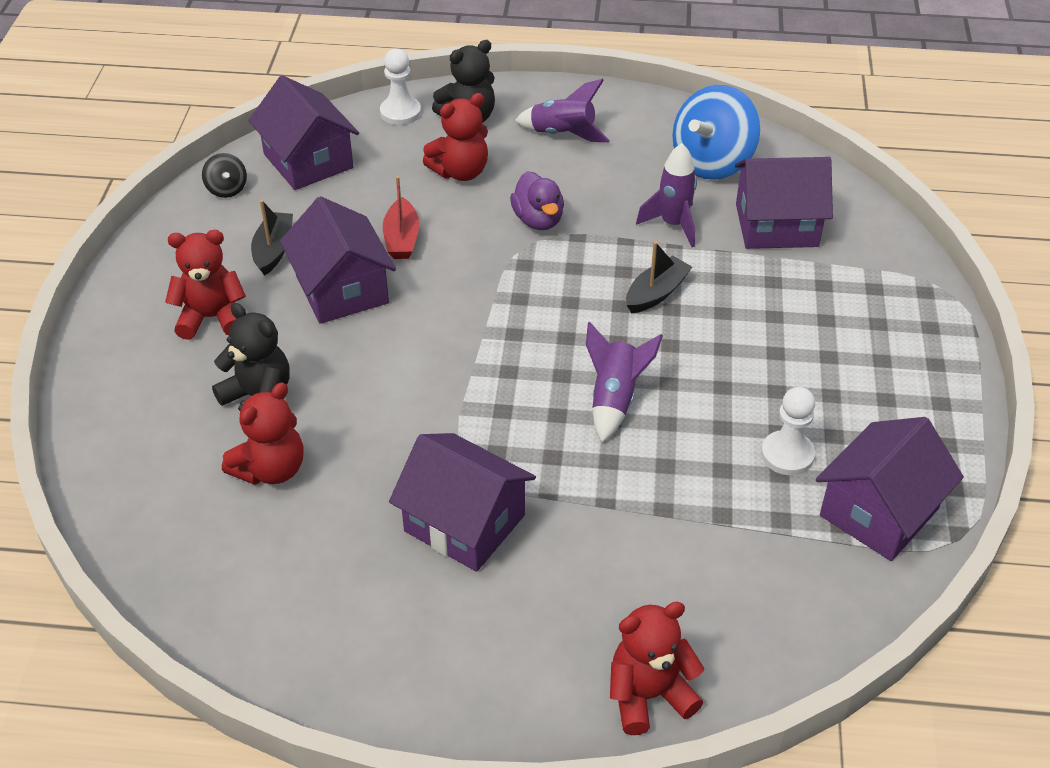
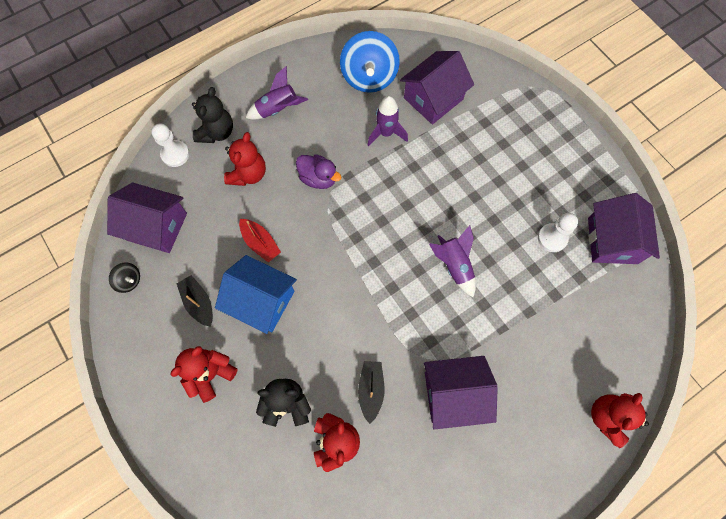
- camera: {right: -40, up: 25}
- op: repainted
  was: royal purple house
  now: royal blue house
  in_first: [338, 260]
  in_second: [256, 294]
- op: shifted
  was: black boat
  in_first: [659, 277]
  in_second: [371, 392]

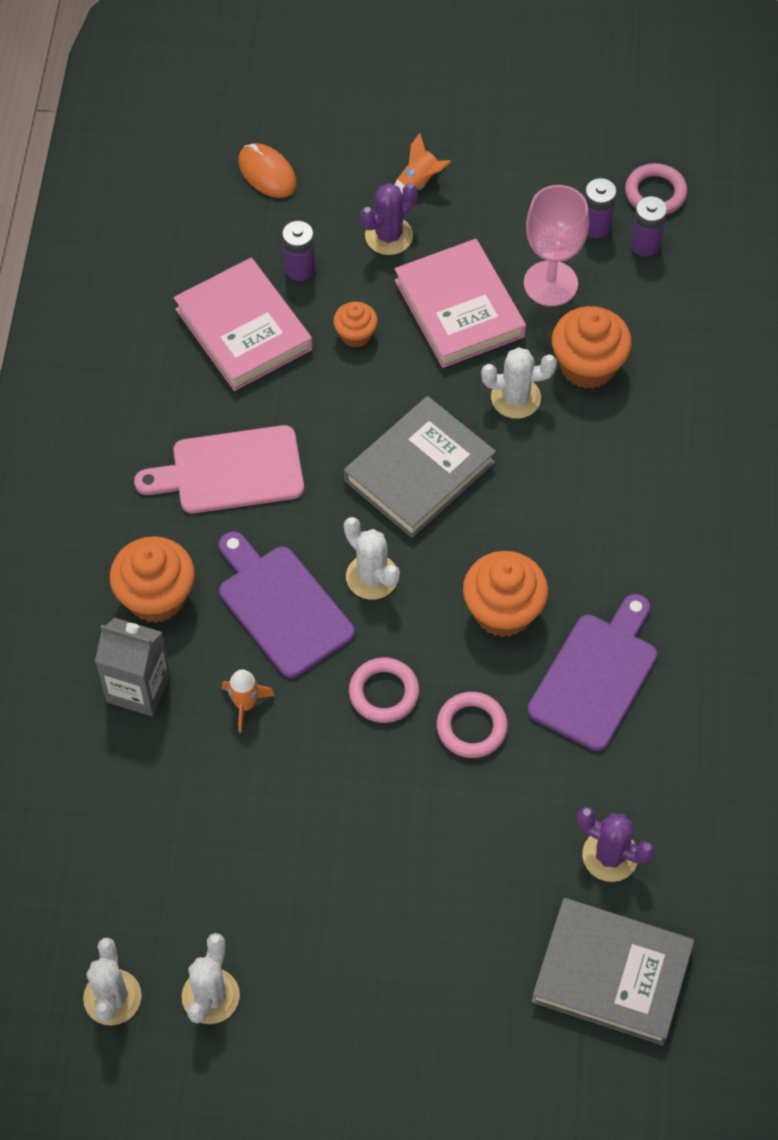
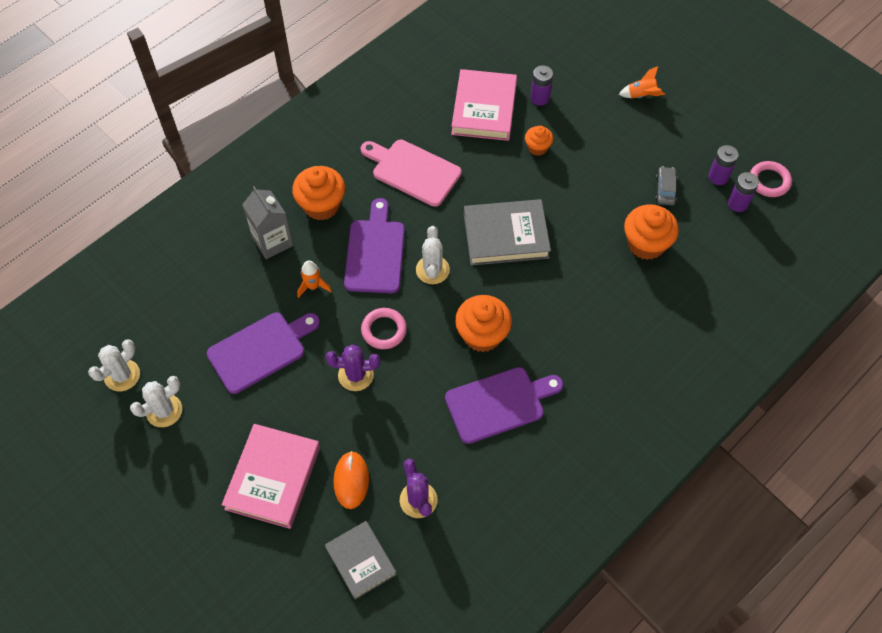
- camera: {right: 40, up: 0}
- op: shifted
  was: bright orange PC mouse
  in_first: [267, 170]
  in_second: [351, 480]
- op: shifted
  was: royal purple cactus
  in_first: [389, 219]
  in_second: [353, 367]
- op: shifted
  was: pink book
  in_first: [460, 303]
  in_second: [271, 476]
- op: gone
  was: pink hoop
  in_first: [472, 725]
- op: gone
  was: pure white cactus
  in_first: [519, 383]
- op: swapped
  was: pink wine glass
  now: gray toy car
  in_first: [556, 245]
  in_second: [666, 186]
- op: scaled
  was: gray book
  in_first: [612, 972]
  in_second: [361, 560]
  ratio: 0.66
- op: new
  now: royal purple bread board
  in_second: [263, 353]

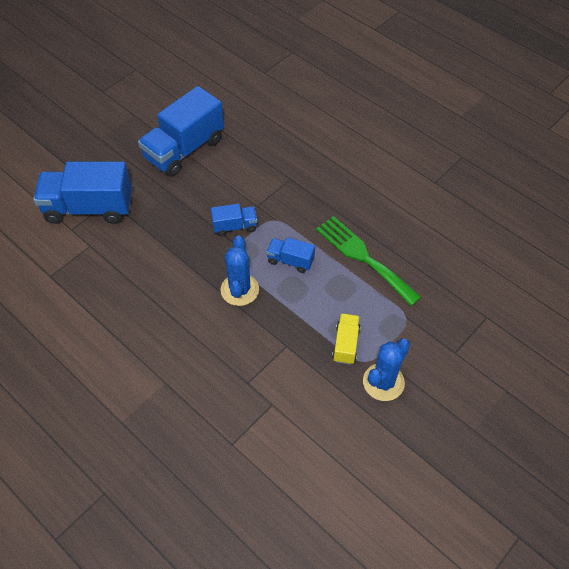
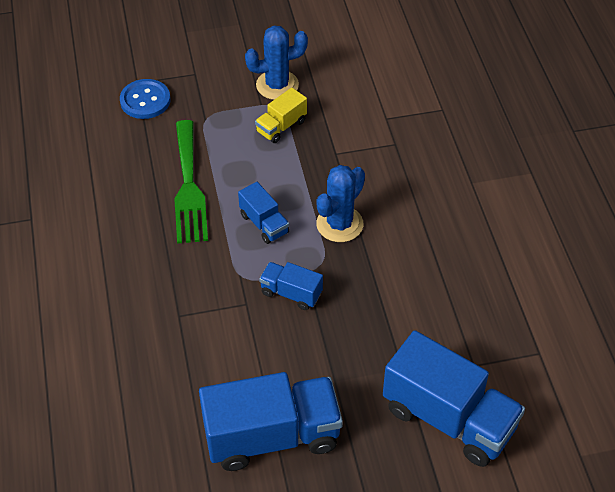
- camera: {right: -145, up: -5}
- op: new
  now: royal blue button
  in_second: [145, 99]

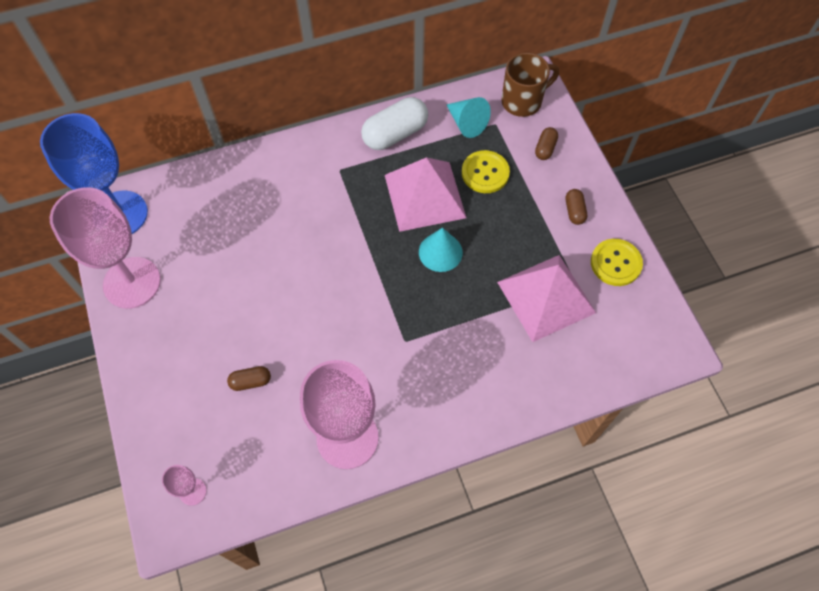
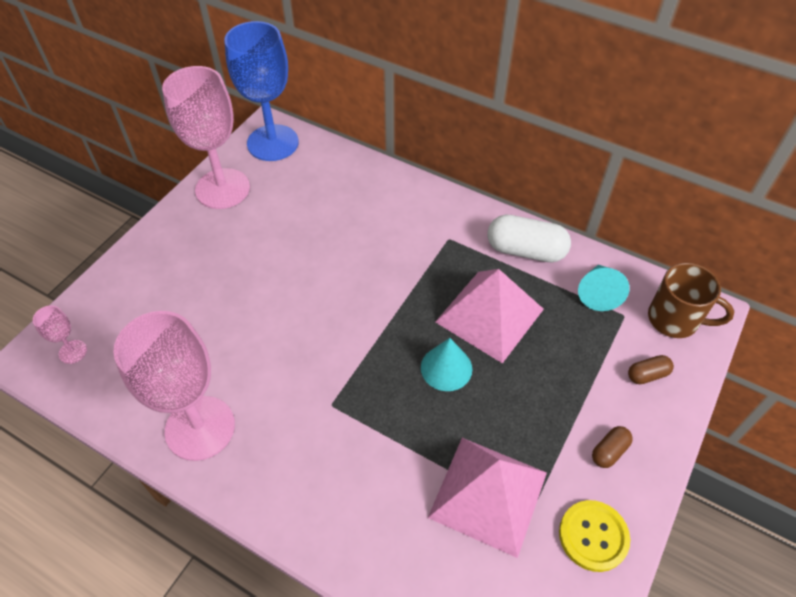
- camera: {right: 50, up: -10}
- op: gone
  was: brown pill
  in_first: [249, 378]
- op: gone
  was: yellow button
  in_first: [486, 171]

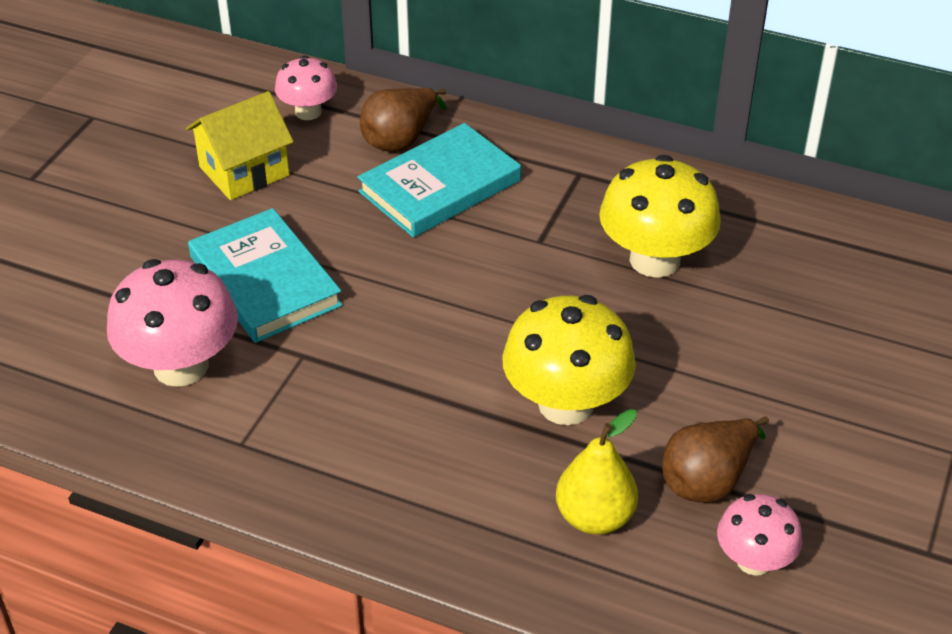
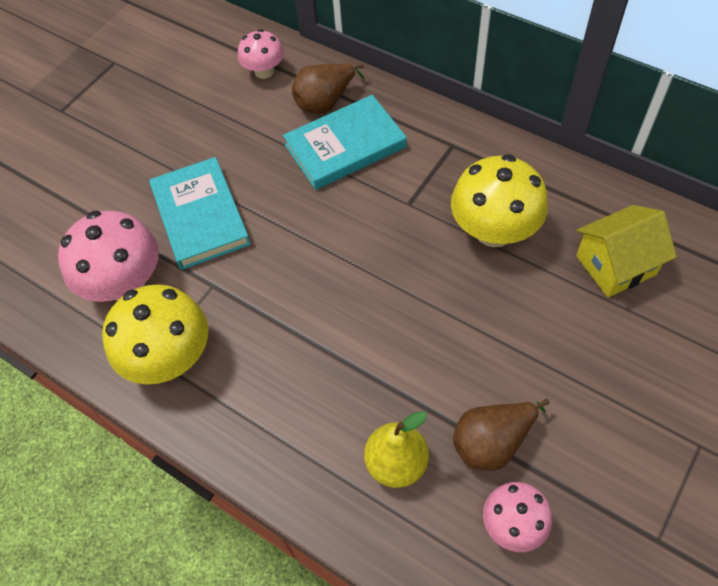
- camera: {right: 15, up: 15}
- op: shifted
  was: yellow house
  in_first: [240, 145]
  in_second: [626, 251]
- op: shifted
  was: yellow mushroom
  in_first: [569, 360]
  in_second: [155, 334]

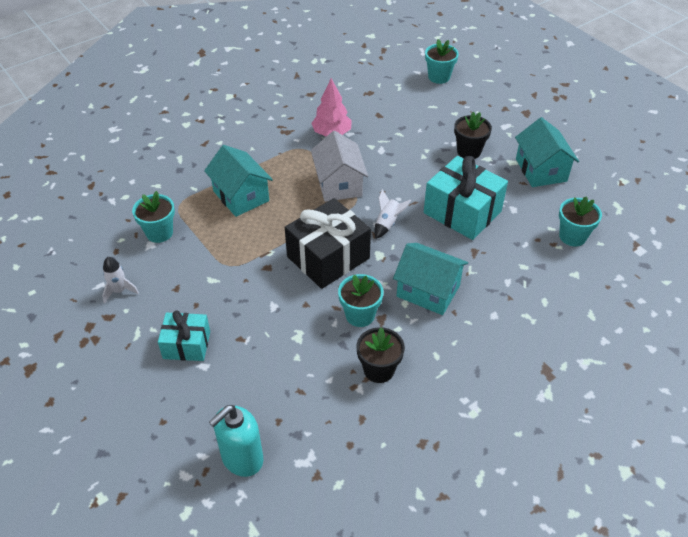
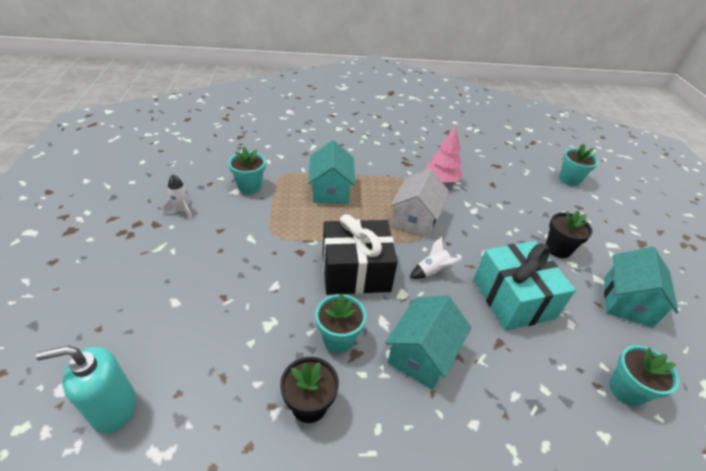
- camera: {right: 30, up: -5}
- op: gone
  was: aqua gift
  in_first: [184, 335]
- op: rotated
  was: aqua house
  in_first: [430, 279]
  in_second: [428, 342]
  clockwise: 60

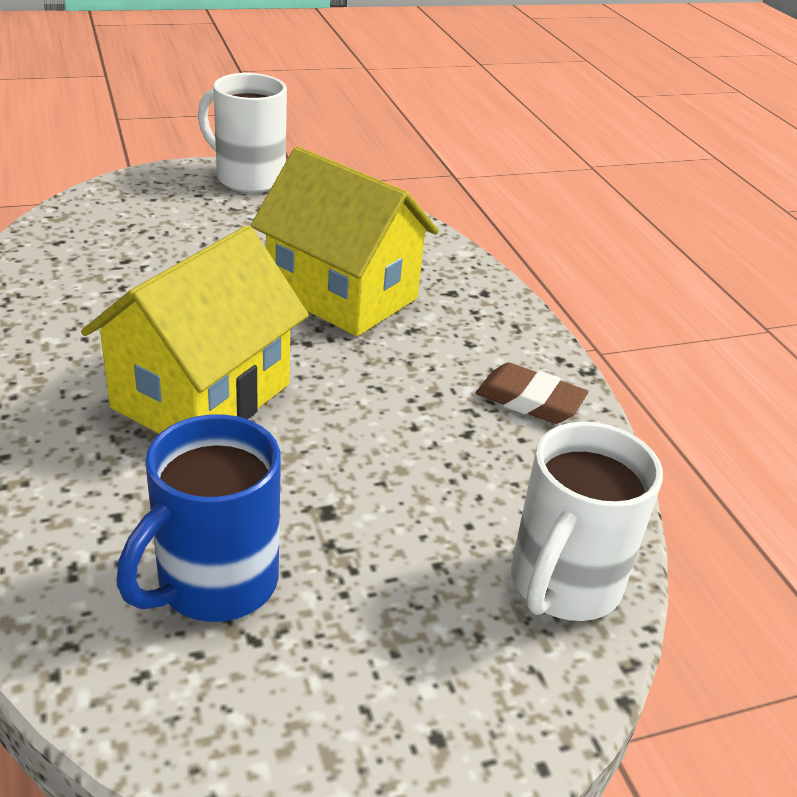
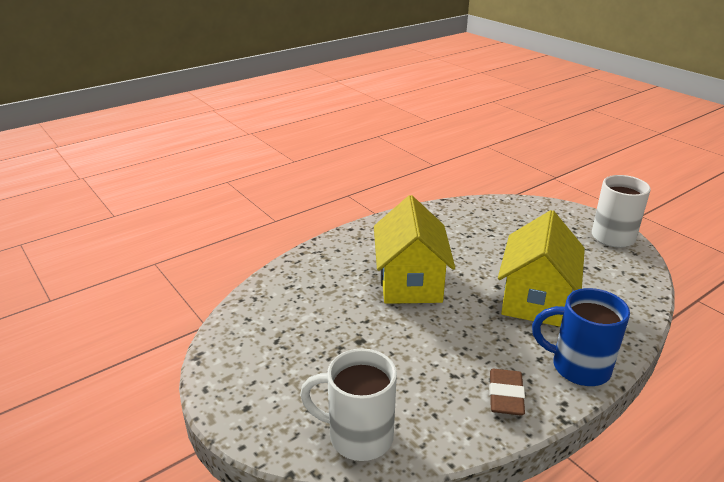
- camera: {right: 75, up: -5}
- op: rotated
  was: yellow house
  in_first: [195, 329]
  in_second: [414, 249]
  clockwise: 75
- op: shifted
  was: royal blue coffee mug
  in_first: [199, 518]
  in_second: [581, 337]

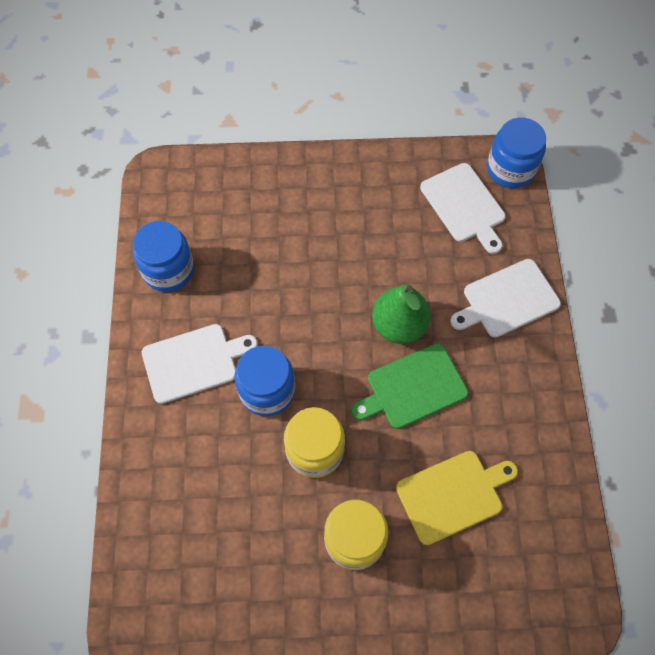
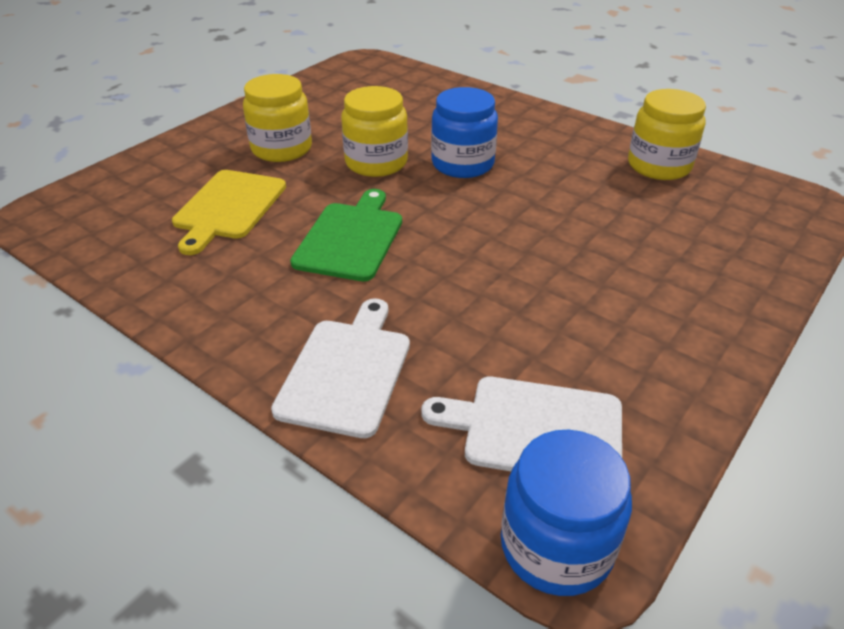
- camera: {right: 130, up: -25}
- op: repainted
  was: royal blue jar
  now: yellow jar
  in_first: [163, 256]
  in_second: [667, 134]
- op: gone
  was: pure white bread board
  in_first: [200, 364]
- op: gone
  was: emerald pear
  in_first: [401, 314]

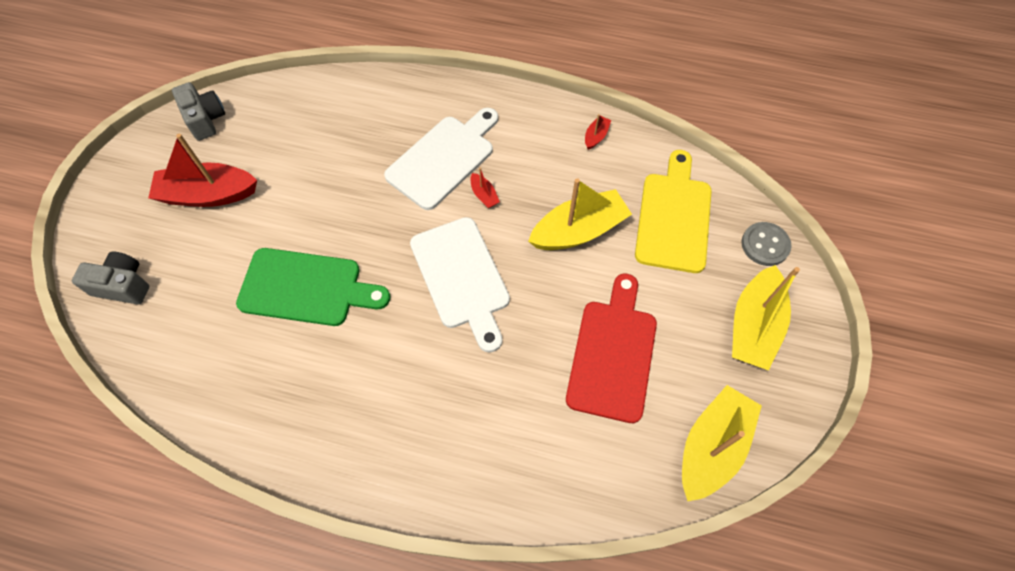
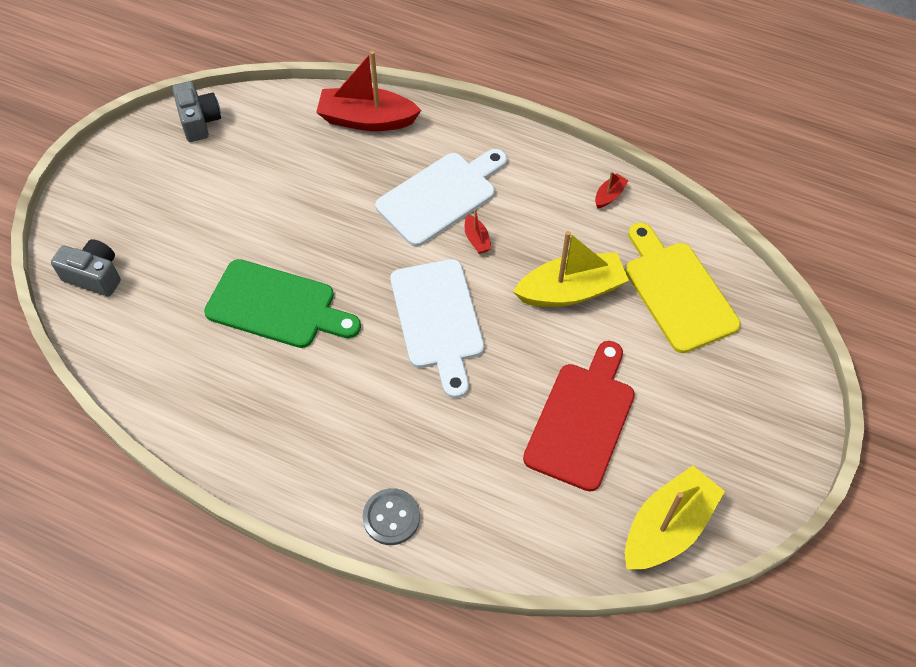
- camera: {right: 10, up: -5}
- op: shifted
  was: crimson boat
  in_first: [202, 170]
  in_second: [368, 91]
- op: rotated
  was: yellow bread board
  in_first: [673, 211]
  in_second: [683, 288]
  clockwise: -45
- op: gone
  was: yellow boat
  in_first: [766, 318]
- op: shifted
  was: gray button
  in_first: [766, 244]
  in_second: [391, 516]

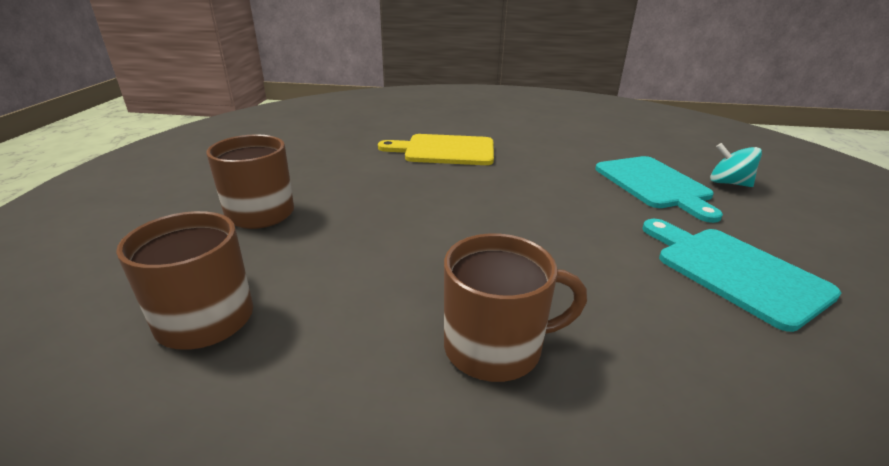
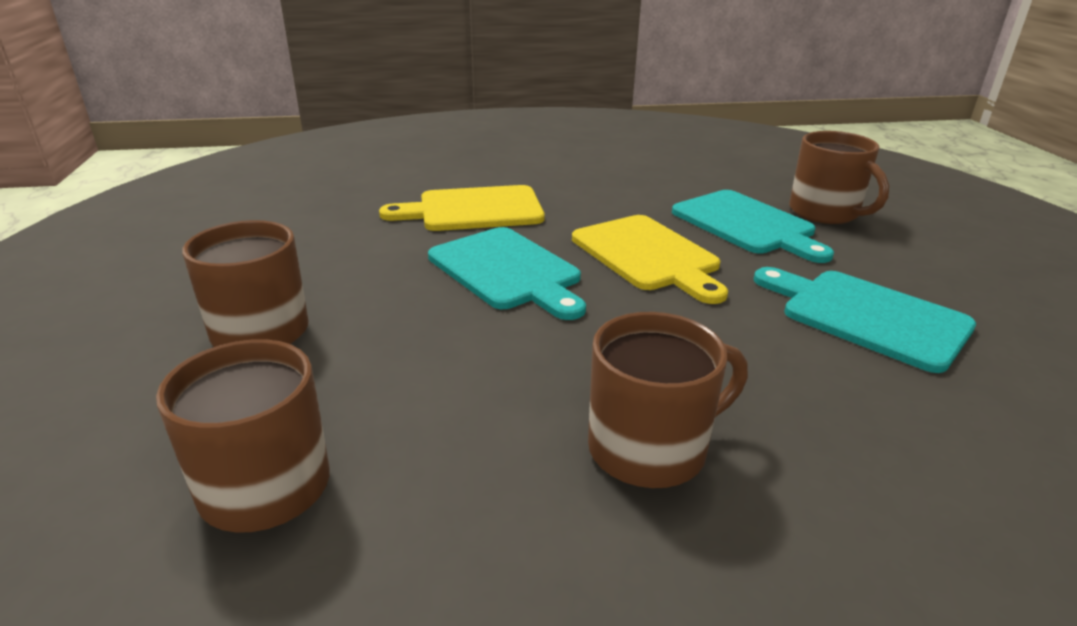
- camera: {right: -15, up: 0}
- op: swapped
  was: aqua spinning top
  now: brown coffee mug
  in_first: [736, 165]
  in_second: [839, 177]
- op: new
  now: aqua bread board
  in_second: [507, 273]
- op: new
  now: yellow bread board
  in_second: [650, 259]

